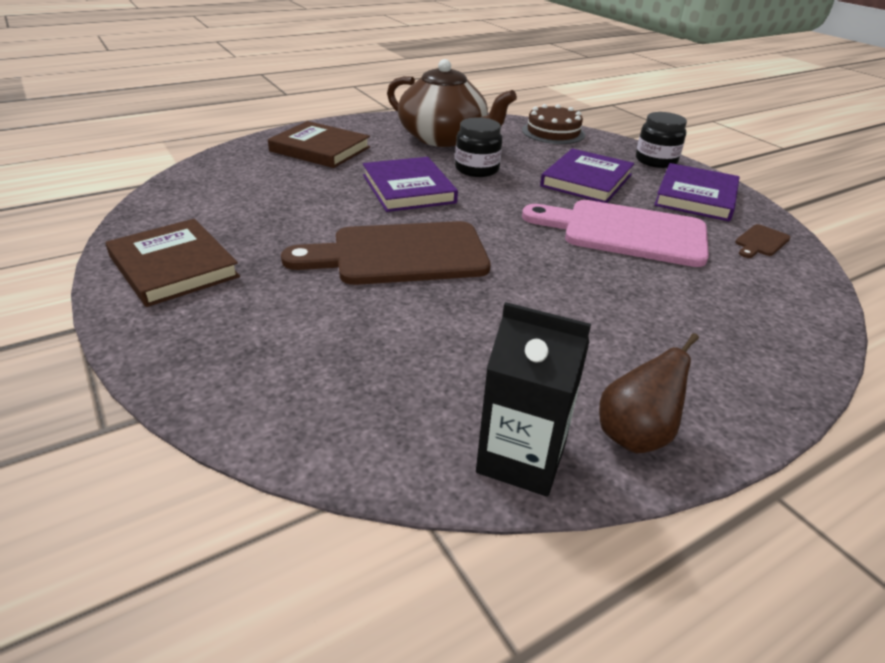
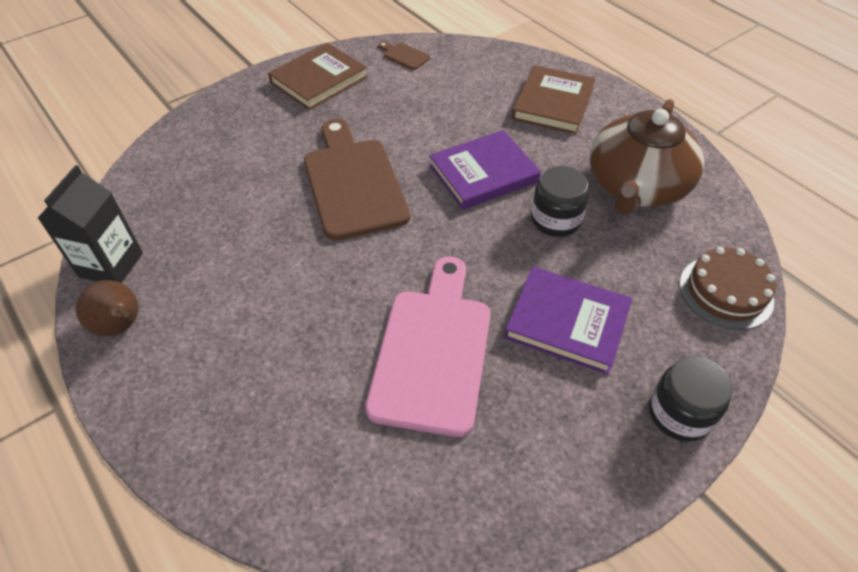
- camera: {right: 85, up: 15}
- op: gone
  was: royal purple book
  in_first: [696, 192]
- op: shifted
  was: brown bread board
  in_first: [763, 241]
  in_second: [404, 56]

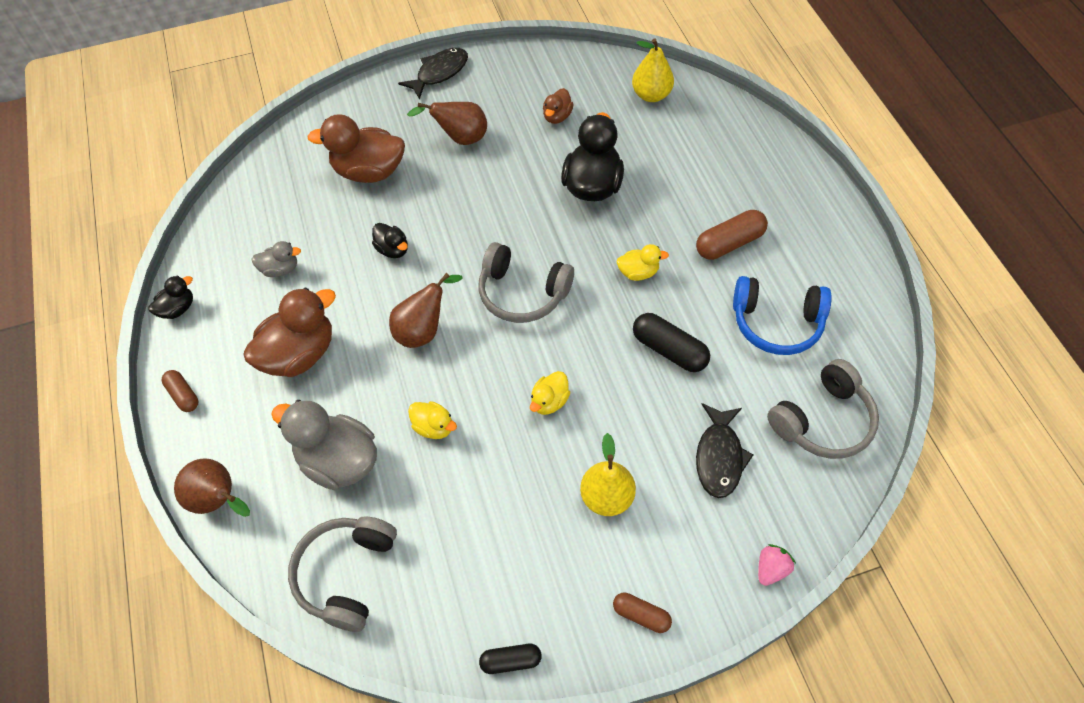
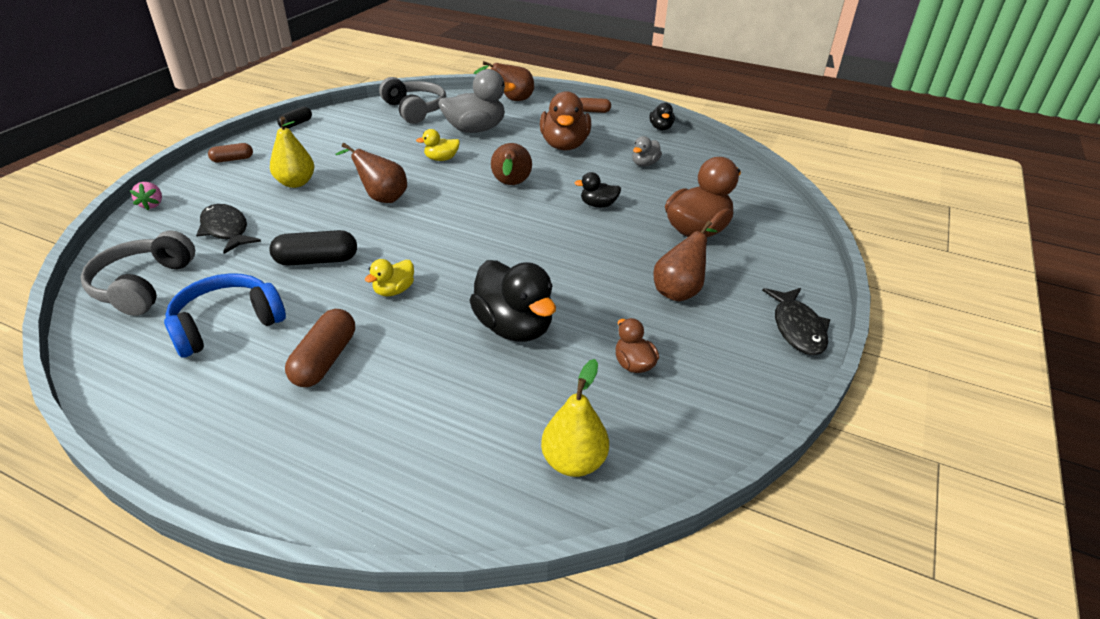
- camera: {right: 130, up: -20}
- op: gone
  was: gray headset
  in_first: [526, 282]
- op: swapped
  was: yellow toy duck
  now: brown pear
  in_first: [550, 393]
  in_second: [371, 173]

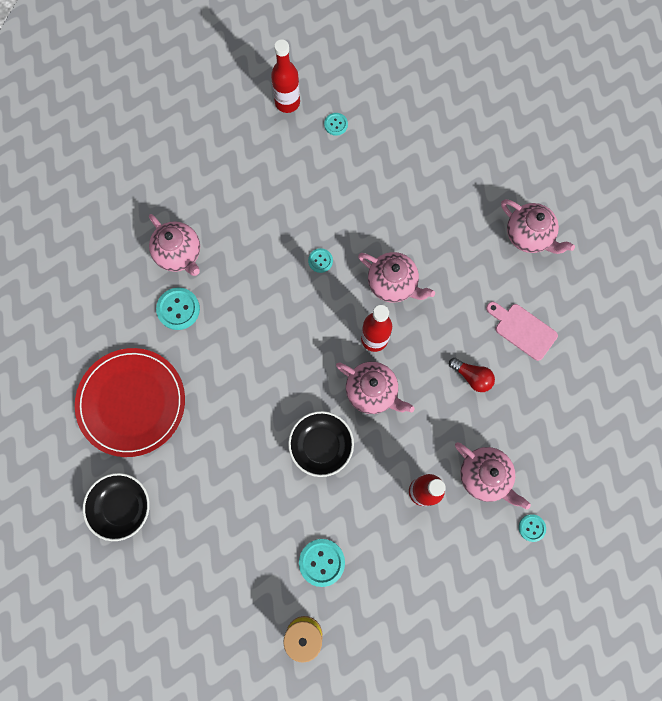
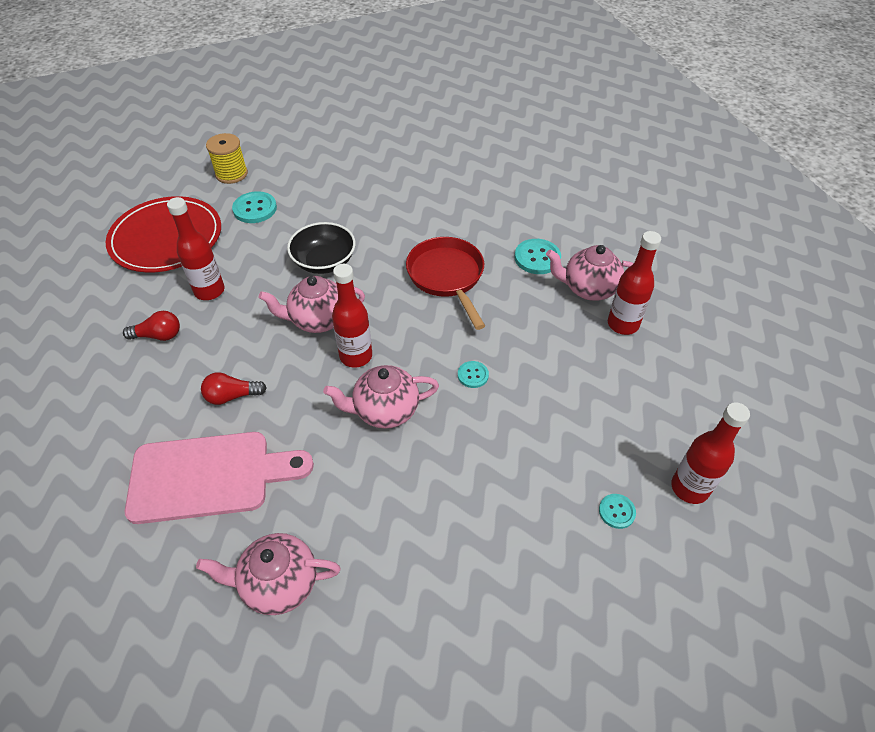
- camera: {right: 135, up: -25}
- op: shifted
  was: crimson plate
  in_first: [130, 402]
  in_second: [163, 234]
- op: gone
  was: black deep dish
  in_first: [116, 507]
- op: swapped
  was: pink china teapot
  now: crimson light bulb
  in_first: [493, 476]
  in_second: [151, 326]
- op: scaled
  was: pink bread board
  in_first: [522, 331]
  in_second: [219, 478]
  ratio: 1.74
- op: gone
  was: aqua button
  in_first: [532, 528]
- op: new
  now: crimson pan
  in_second: [445, 283]
- op: new
  now: crimson bottle
  in_second: [634, 283]

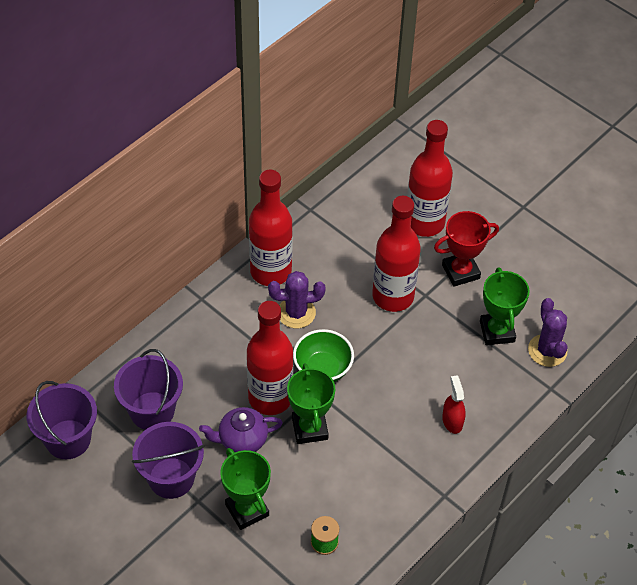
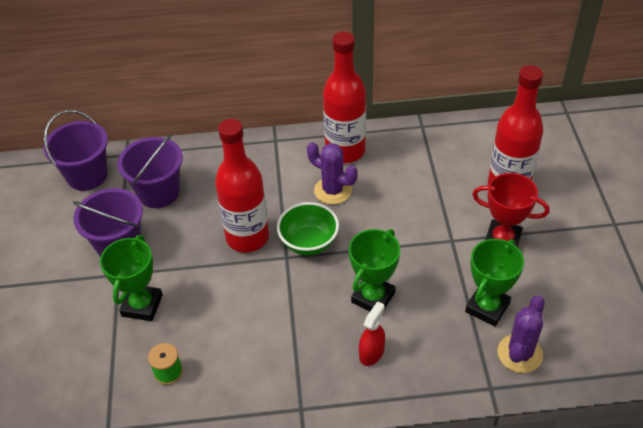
- camera: {right: 45, up: -5}
- op: gone
  was: royal purple china teapot
  in_first: [241, 429]
- op: shifted
  was: emerald trophy
  in_first: [311, 403]
  in_second: [374, 270]
- op: gone
  was: crimson bottle
  in_first: [396, 254]

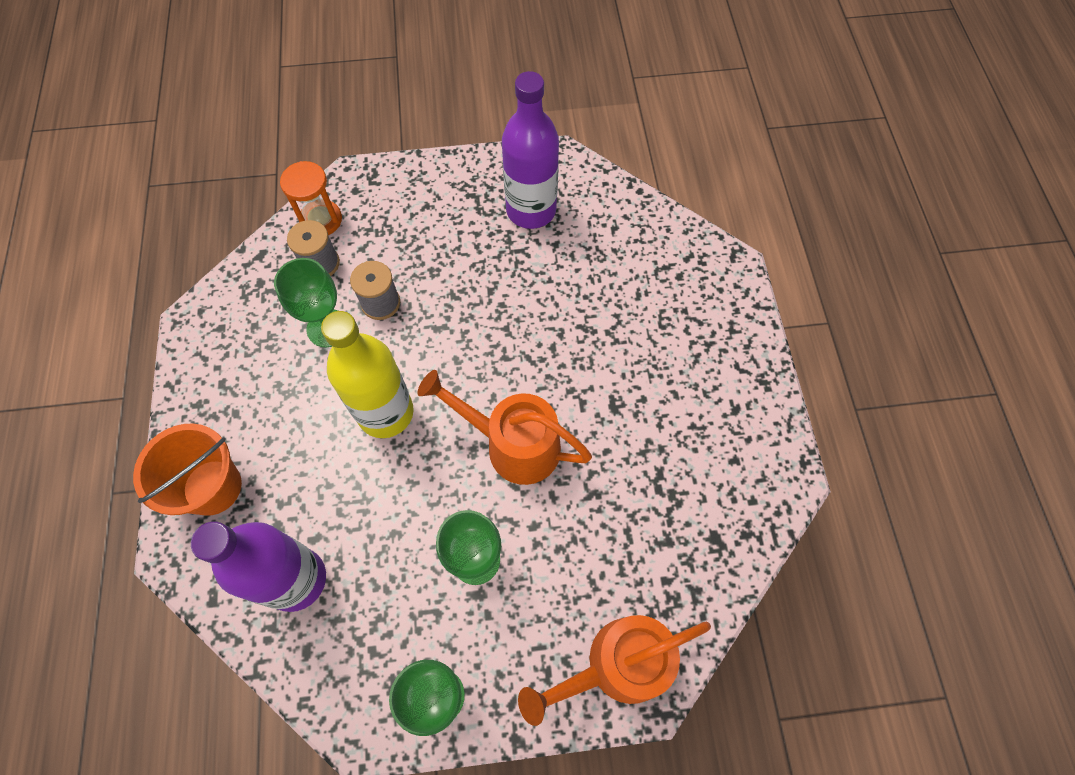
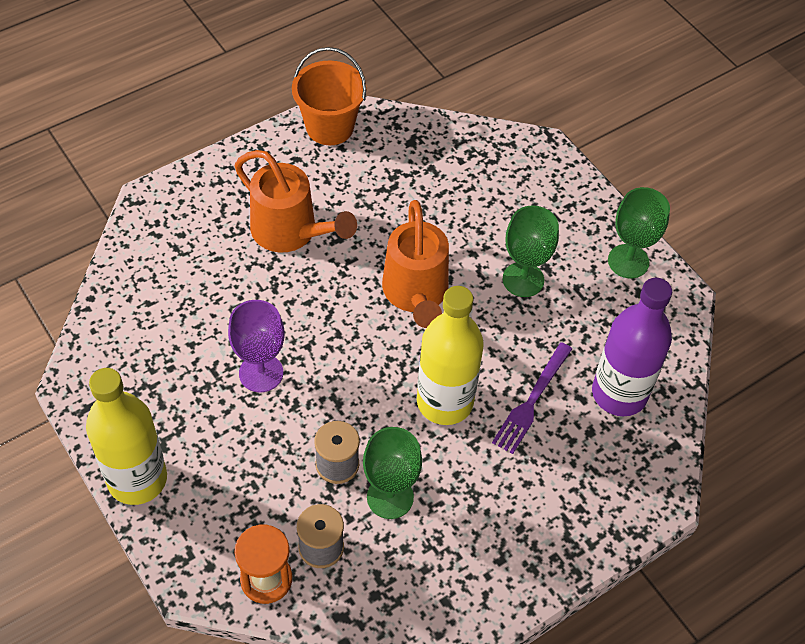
- camera: {right: -120, up: -10}
- op: shifted
  was: bright orange sand bucket
  in_first: [187, 470]
  in_second: [329, 96]
- op: gone
  was: royal purple bottle
  in_first: [530, 150]
- op: shifted
  was: bright orange sprinkling can
  in_first: [614, 670]
  in_second: [296, 201]
- op: new
  now: yellow bottle
  in_second: [126, 436]
- op: new
  now: royal purple wine glass
  in_second: [256, 346]
- op: new
  now: royal purple dinner fork
  in_second: [532, 398]

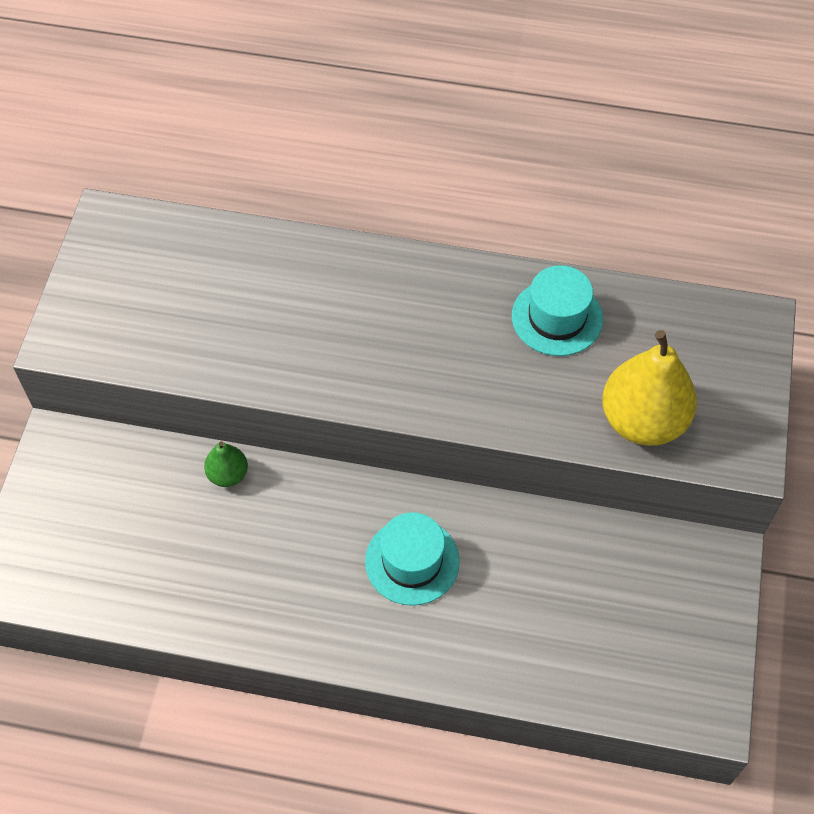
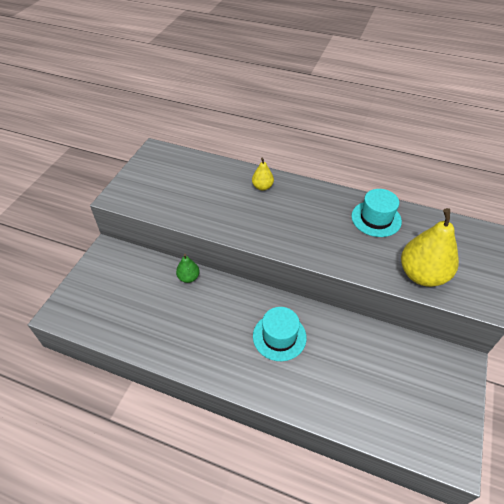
- camera: {right: 10, up: -10}
- op: new
  now: yellow pear
  in_second: [263, 174]

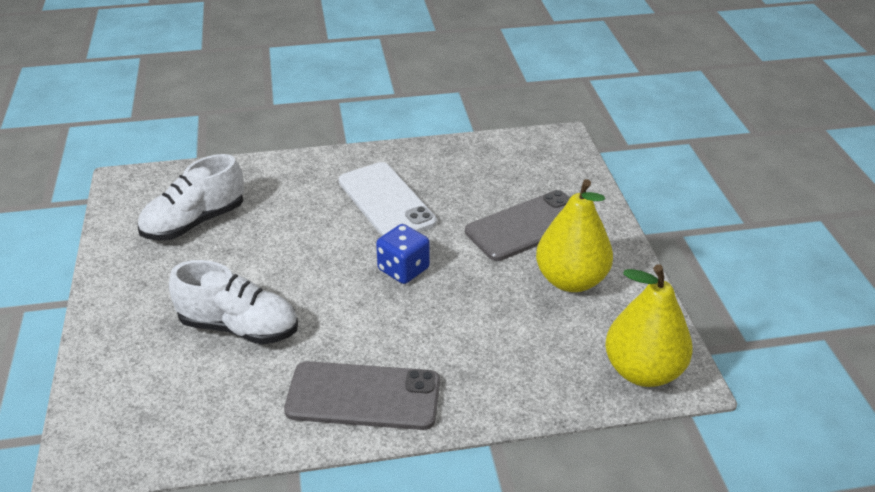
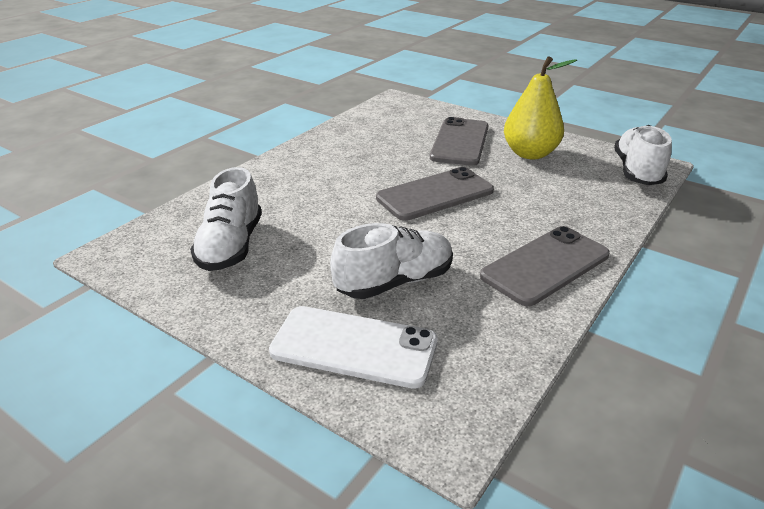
- camera: {right: -45, up: -5}
- op: shifted
  was: pure white phone
  in_first: [388, 199]
  in_second: [353, 347]
- op: swapped
  was: royal blue game die
  now: gray phone
  in_first: [403, 254]
  in_second: [435, 194]
- op: swapped
  was: yellow pear
  now: pure white shoe
  in_first: [649, 325]
  in_second: [643, 155]

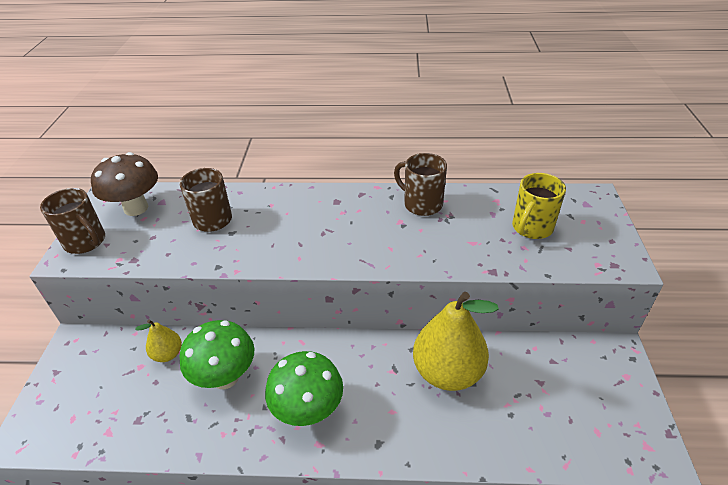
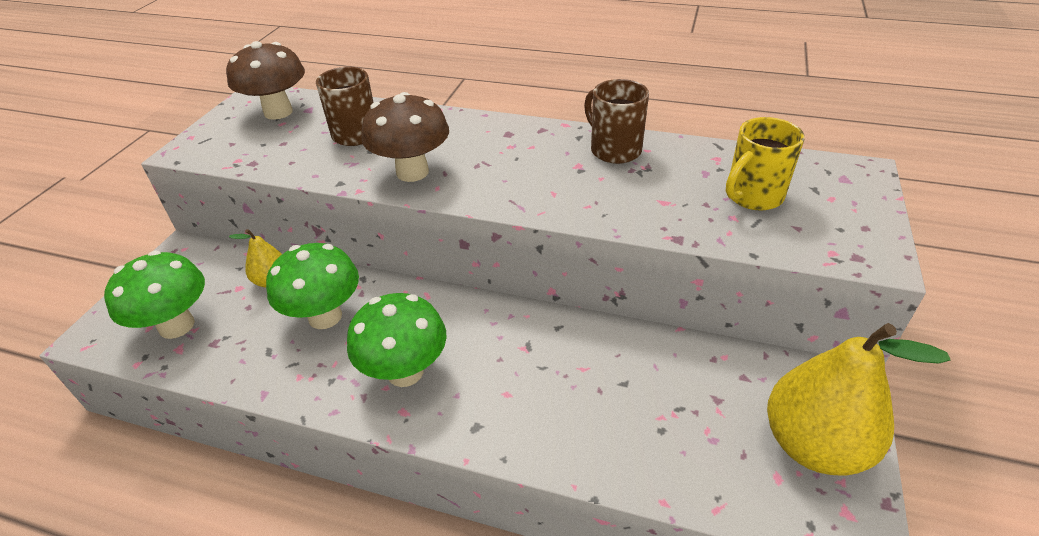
- camera: {right: 15, up: 0}
- op: gone
  was: brown coffee mug
  in_first: [72, 221]
- op: shifted
  was: yellow pear
  in_first: [456, 341]
  in_second: [858, 399]
- op: new
  now: emerald mushroom
  in_second: [154, 295]
- op: new
  now: brown mushroom
  in_second: [405, 137]

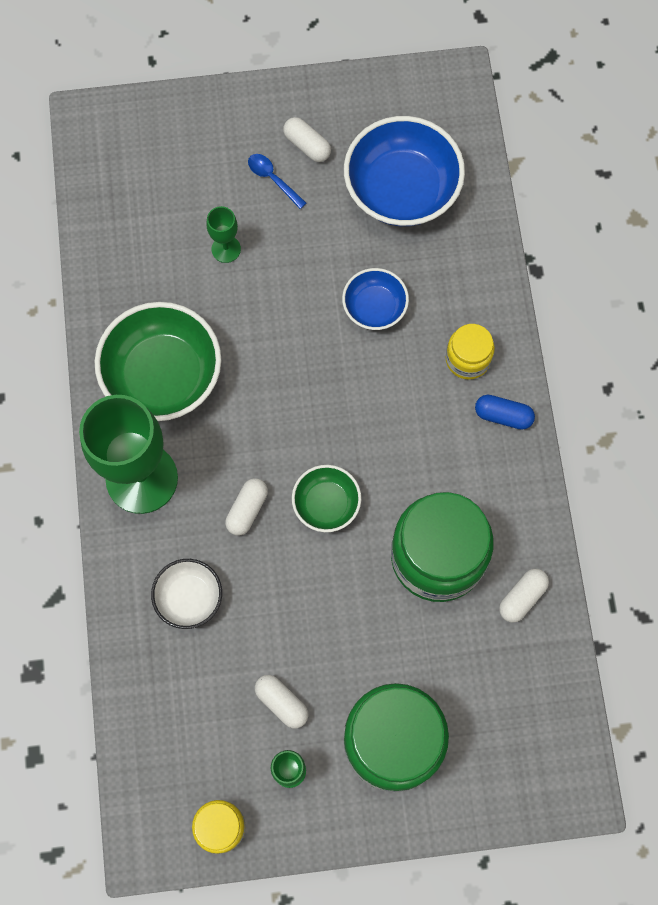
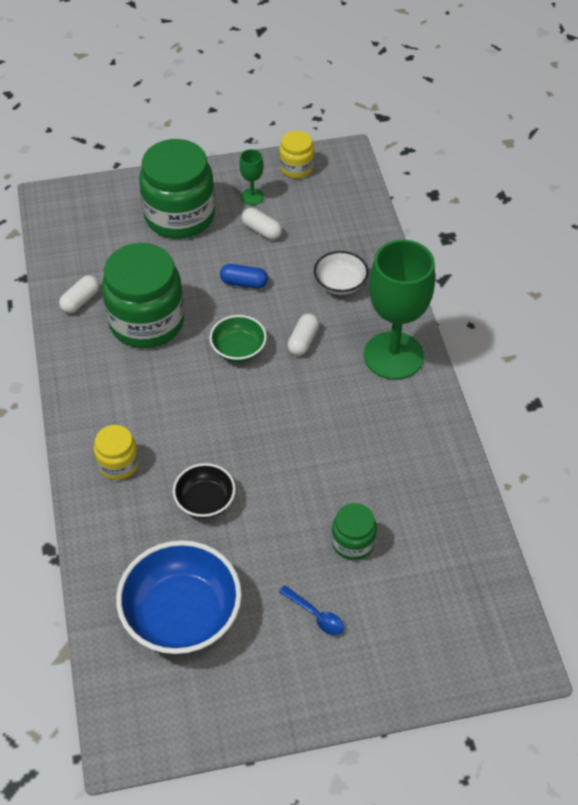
- camera: {right: 175, up: -20}
- op: gone
  was: emerald deep dish
  in_first: [157, 361]
- op: swapped
  was: emerald wine glass
  now: emerald jar
  in_first: [224, 234]
  in_second: [354, 531]
- op: gone
  was: pure white pill
  in_first: [307, 139]
- op: repainted
  was: royal blue deep dish
  now: black deep dish
  in_first: [375, 299]
  in_second: [204, 490]
- op: shifted
  was: royal blue pill
  in_first: [505, 412]
  in_second: [244, 276]

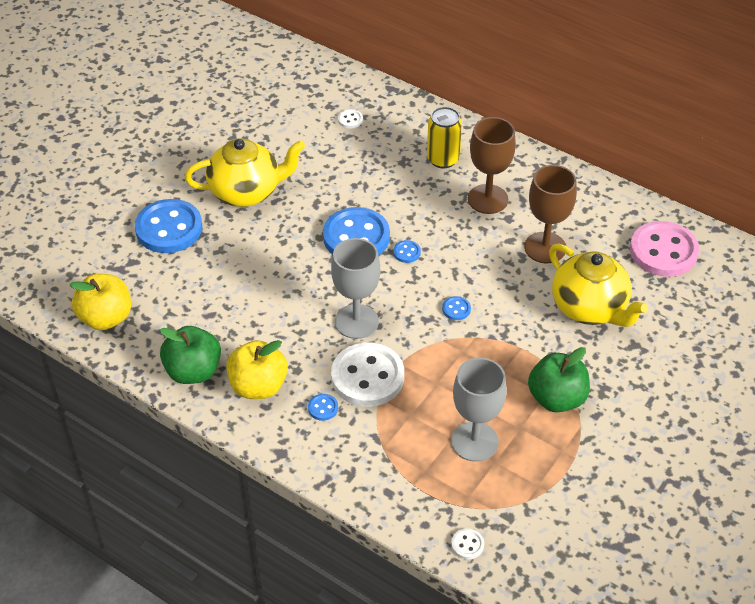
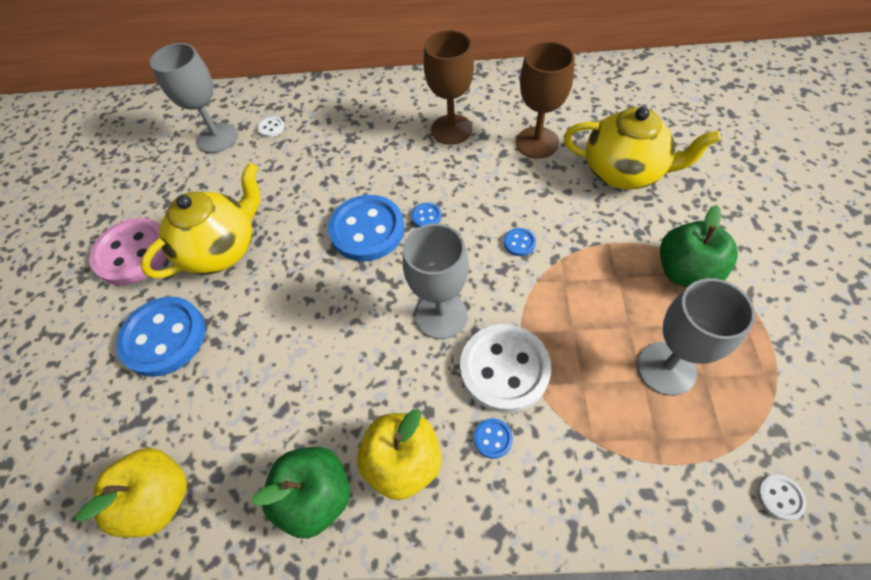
- camera: {right: -30, up: 10}
- op: gone
  was: yellow tin
  in_first: [444, 137]
- op: shifted
  was: pink button
  in_first: [664, 249]
  in_second: [128, 251]
- op: new
  now: gray wine glass
  in_second: [194, 98]

